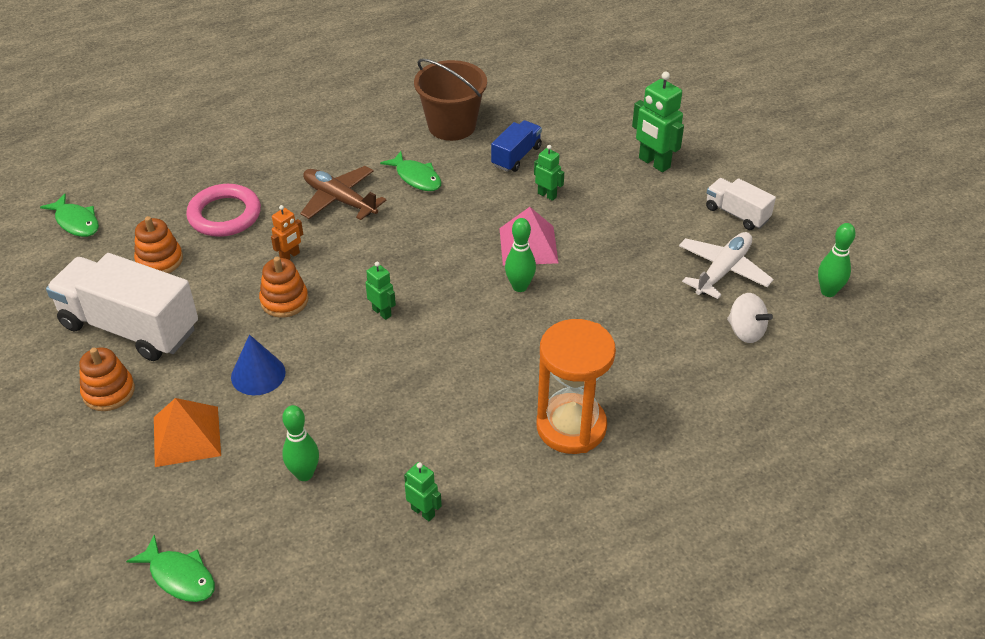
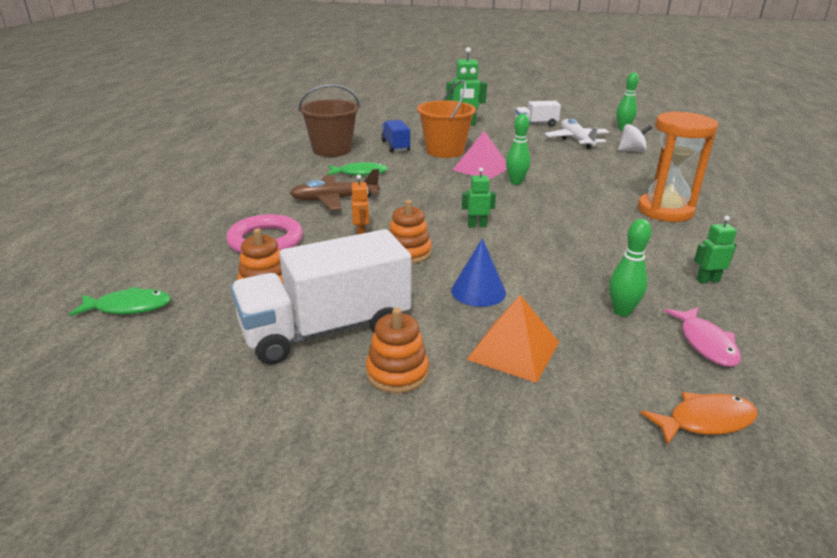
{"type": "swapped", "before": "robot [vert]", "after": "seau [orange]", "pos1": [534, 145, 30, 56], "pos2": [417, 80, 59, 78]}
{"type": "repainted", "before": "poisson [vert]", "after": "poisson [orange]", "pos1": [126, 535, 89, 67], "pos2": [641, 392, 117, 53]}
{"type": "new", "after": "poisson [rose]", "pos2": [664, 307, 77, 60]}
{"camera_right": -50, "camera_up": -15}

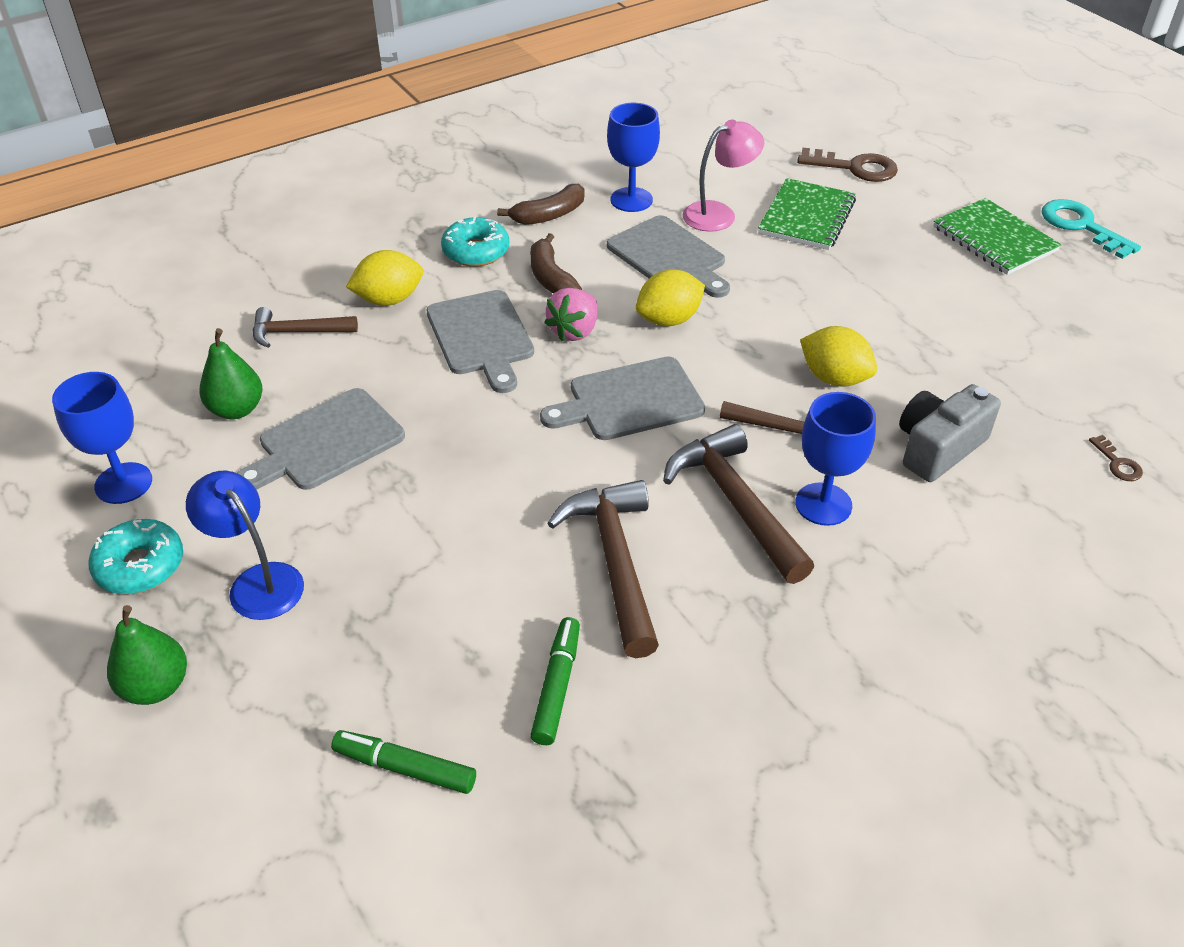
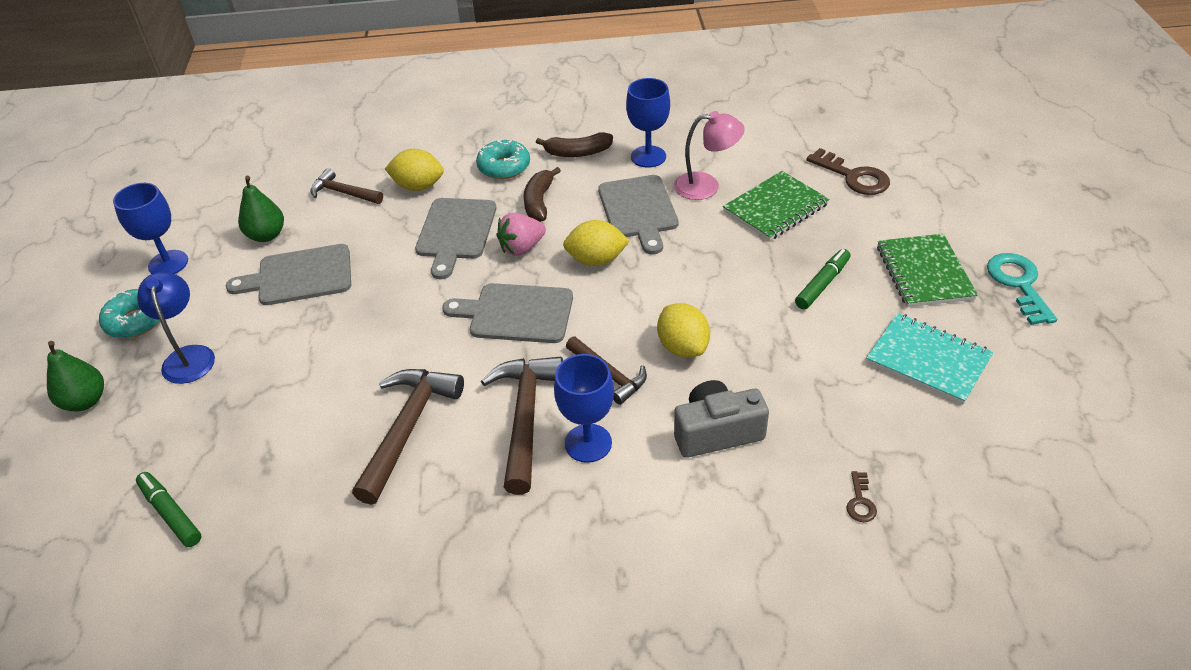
{"type": "shifted", "before": "feutre [vert]", "pos1": [530, 617, 50, 128], "pos2": [795, 249, 56, 60]}
{"type": "new", "after": "carnet [turquoise]", "pos2": [866, 313, 128, 91]}
{"camera_right": 30, "camera_up": 0}

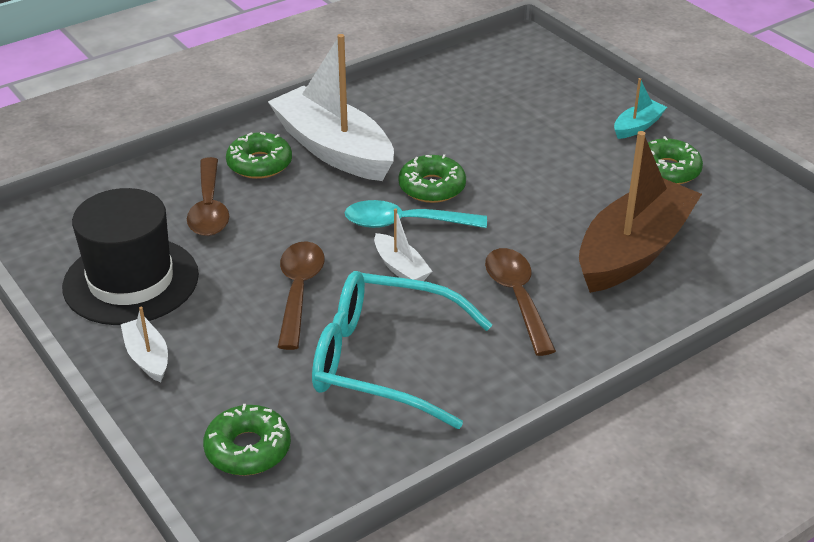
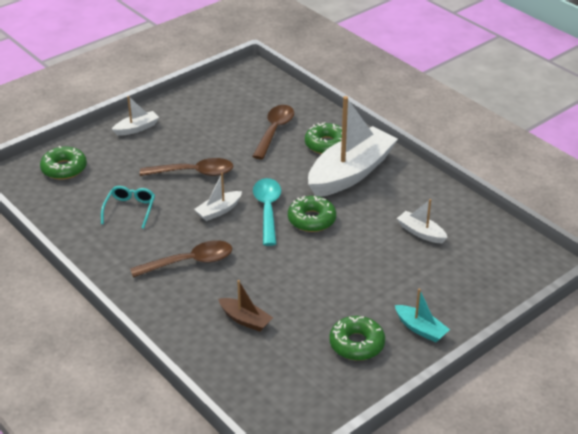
{"type": "scaled", "before": "lunettes [turquoise]", "pos1": [312, 271, 181, 158], "pos2": [101, 186, 54, 43], "scale": 0.48}
{"type": "scaled", "before": "bateau [marron]", "pos1": [579, 131, 123, 162], "pos2": [218, 280, 55, 52], "scale": 0.44}
{"type": "rotated", "before": "cuillère [marron]", "pos1": [187, 157, 42, 79], "pos2": [252, 105, 42, 54], "turn": 120}
{"type": "new", "after": "bateau [blanc]", "pos2": [397, 199, 51, 44]}
{"type": "gone", "before": "chapeau [noir]", "pos1": [62, 188, 137, 137]}
{"camera_right": 85, "camera_up": 0}

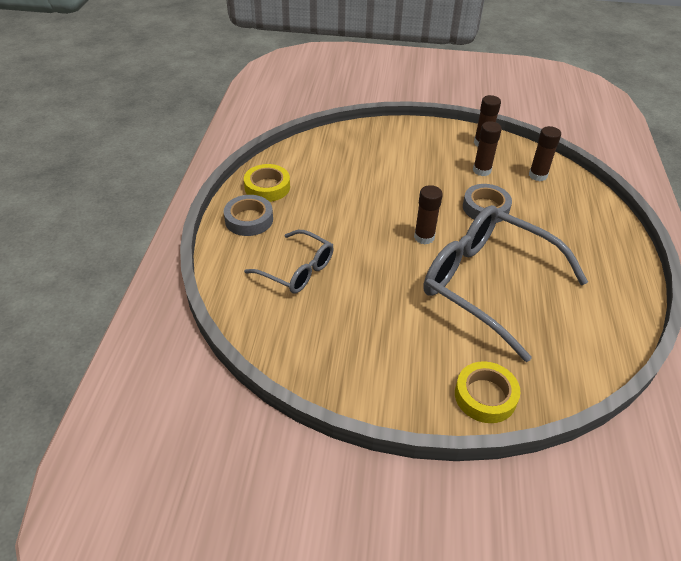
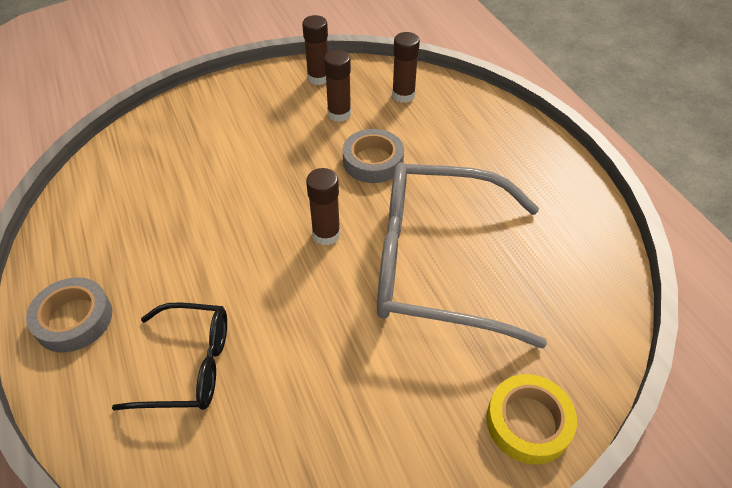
{"type": "repainted", "before": "lunettes [gris]", "after": "lunettes [noir]", "pos1": [244, 230, 90, 63], "pos2": [112, 302, 115, 109]}
{"type": "gone", "before": "ruban adhésif [jaune]", "pos1": [244, 164, 46, 38]}
{"camera_right": -30, "camera_up": 5}

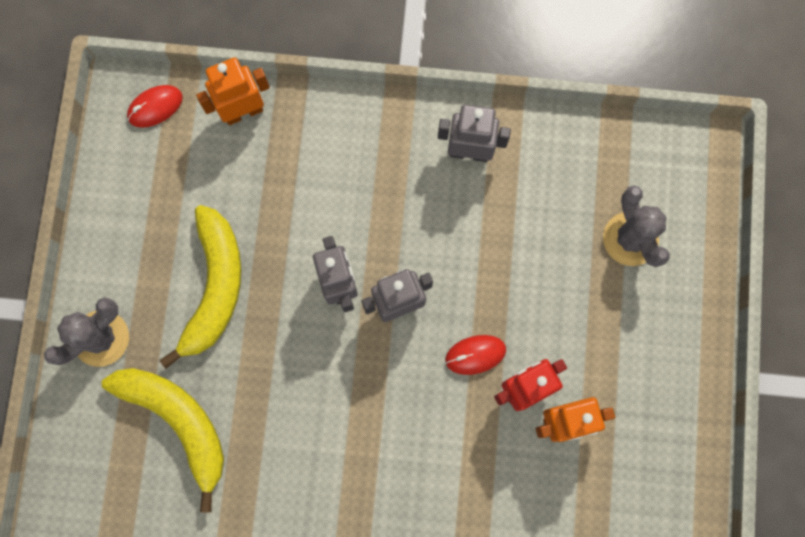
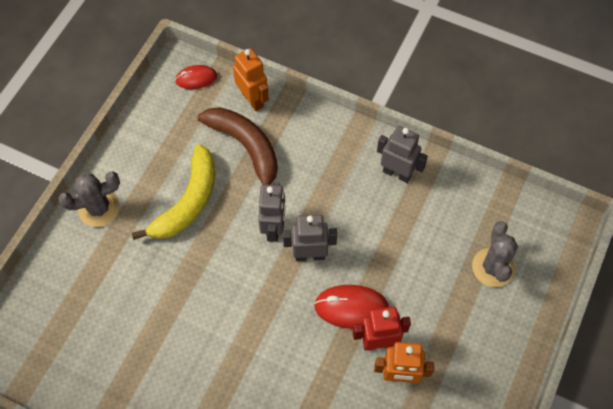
{"type": "new", "after": "banane [marron]", "pos2": [198, 107, 80, 78]}
{"type": "rotated", "before": "robot [orange]", "pos1": [196, 57, 74, 68], "pos2": [233, 48, 36, 63], "turn": 60}
{"type": "scaled", "before": "souris [rouge]", "pos1": [445, 335, 61, 40], "pos2": [314, 285, 75, 44], "scale": 1.57}
{"type": "gone", "before": "banane [jaune]", "pos1": [102, 368, 122, 144]}
{"camera_right": 20, "camera_up": -15}

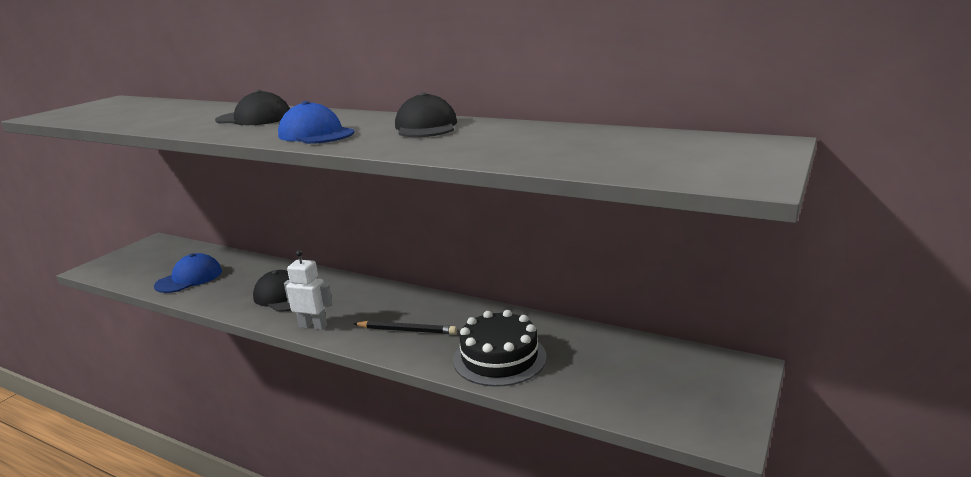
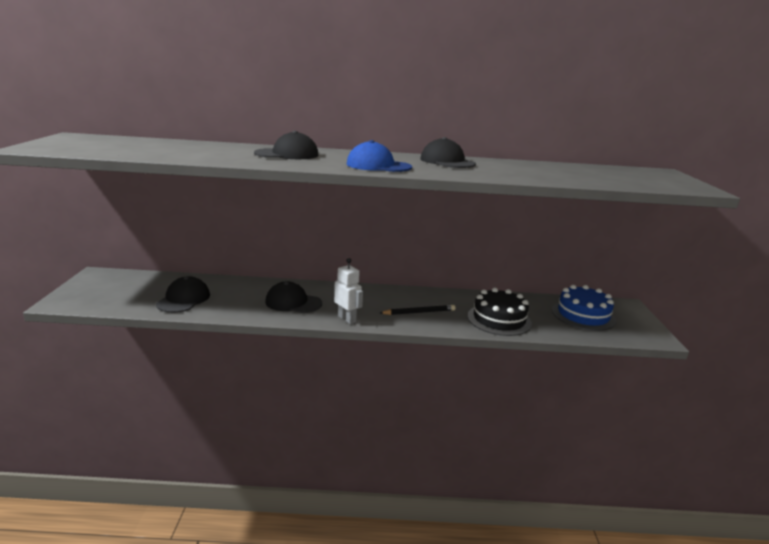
{"type": "repainted", "before": "casquette [bleu]", "after": "casquette [noir]", "pos1": [154, 253, 68, 40], "pos2": [156, 276, 54, 37]}
{"type": "rotated", "before": "robot [blanc]", "pos1": [284, 250, 49, 80], "pos2": [334, 258, 29, 66], "turn": 60}
{"type": "new", "after": "gâteau [bleu]", "pos2": [552, 285, 64, 46]}
{"camera_right": -30, "camera_up": 0}

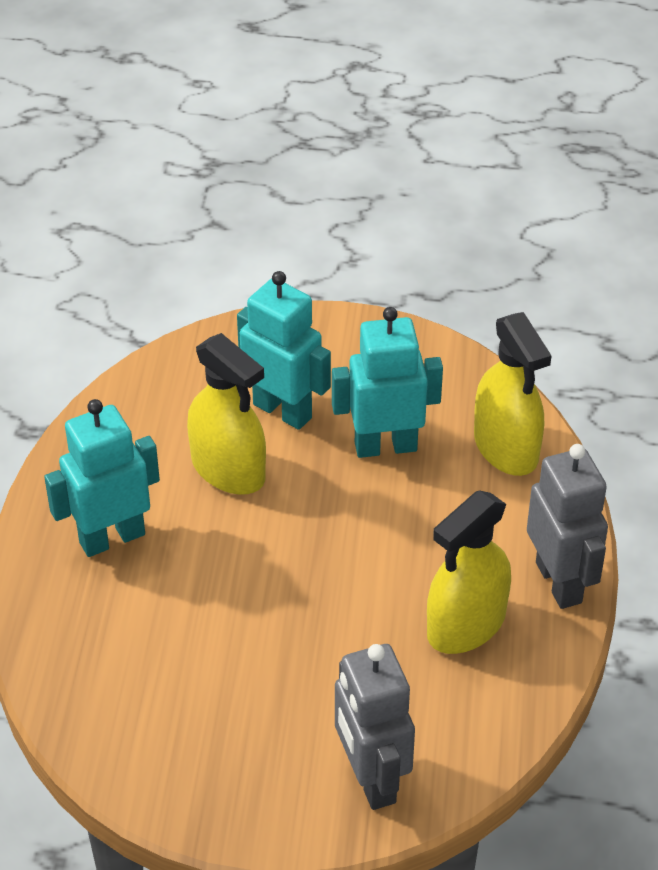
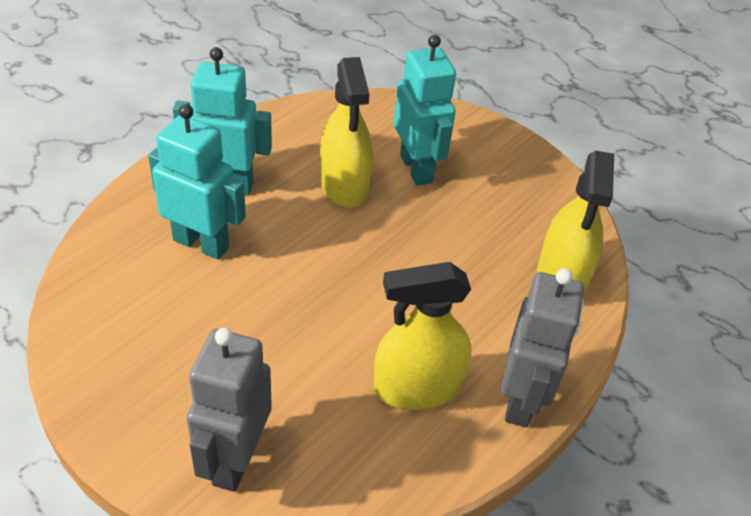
{"type": "shifted", "before": "robot [turquoise]", "pos1": [332, 307, 111, 151], "pos2": [148, 104, 98, 156]}
{"camera_right": 30, "camera_up": 0}

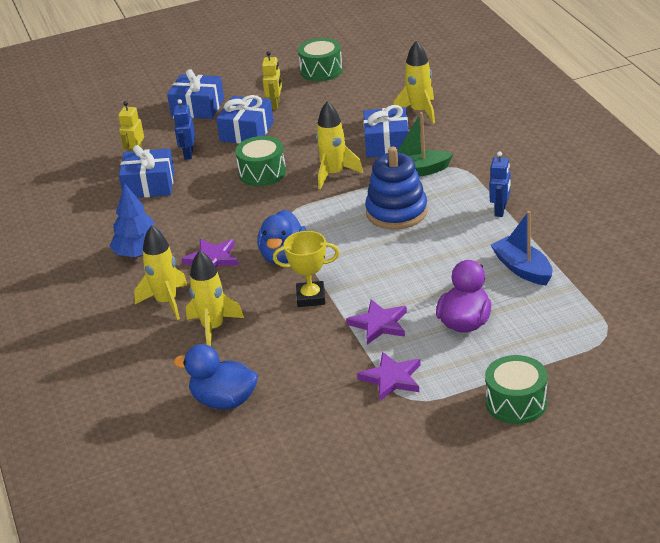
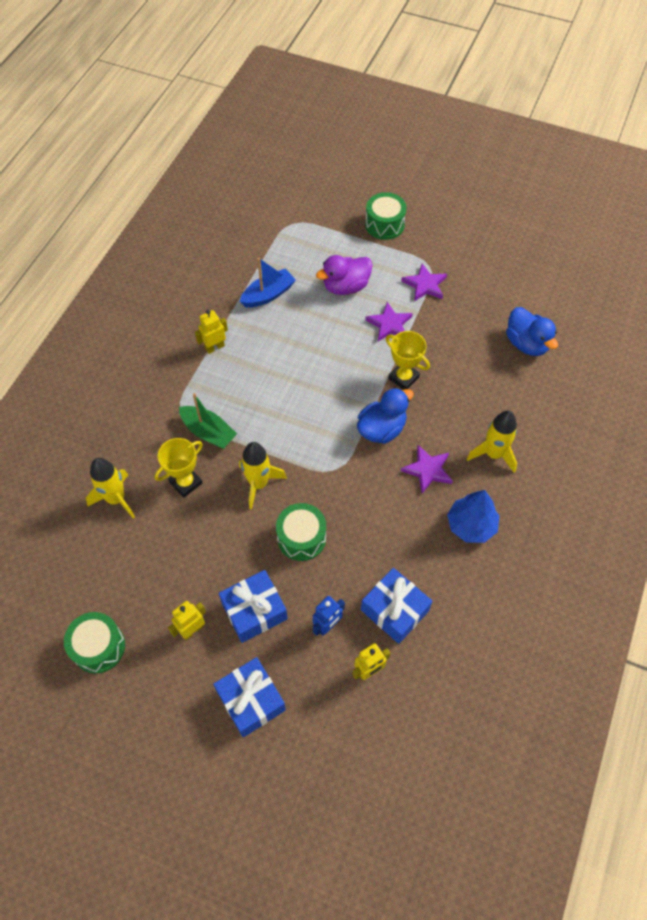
{"type": "swapped", "before": "cadeau [bleu]", "after": "trophée [jaune]", "pos1": [363, 105, 46, 53], "pos2": [155, 438, 48, 60]}
{"type": "repainted", "before": "robot [bleu]", "after": "robot [jaune]", "pos1": [489, 151, 22, 66], "pos2": [195, 310, 33, 44]}
{"type": "rotated", "before": "bateau [bleu]", "pos1": [491, 211, 61, 74], "pos2": [240, 258, 56, 50], "turn": -135}
{"type": "gone", "before": "fusée [jaune]", "pos1": [186, 250, 58, 96]}
{"type": "gone", "before": "jouet à empiler [bleu]", "pos1": [365, 147, 63, 83]}
{"camera_right": -140, "camera_up": 25}

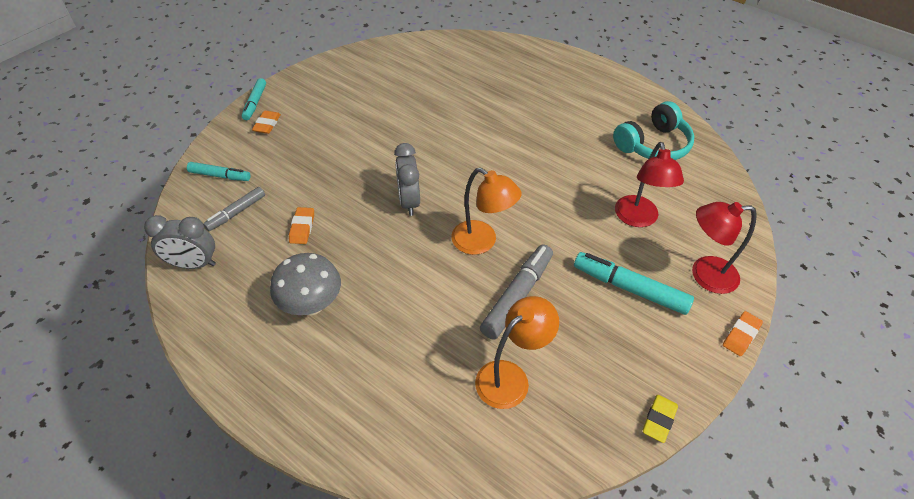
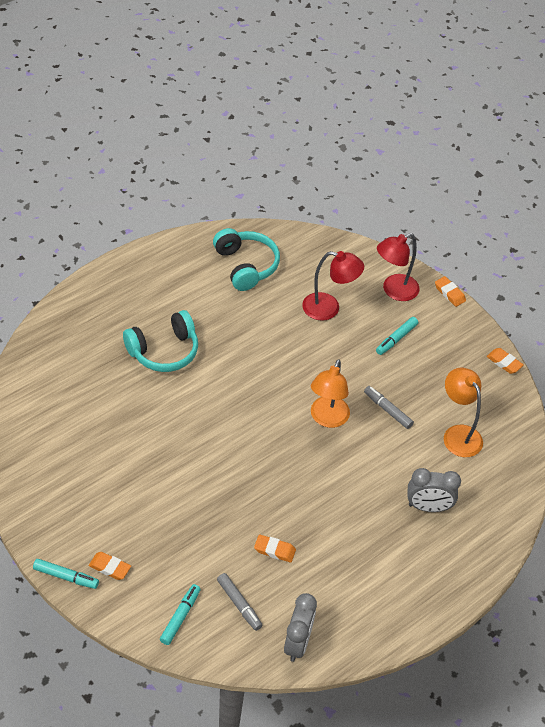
{"type": "new", "after": "casque audio [turquoise]", "pos2": [123, 310, 75, 62]}
{"type": "rotated", "before": "lampe [orange]", "pos1": [451, 168, 71, 87], "pos2": [311, 359, 39, 69], "turn": 150}
{"type": "scaled", "before": "feutre [gris]", "pos1": [480, 245, 73, 95], "pos2": [364, 386, 50, 43], "scale": 0.62}
{"type": "scaled", "before": "feutre [turquoise]", "pos1": [574, 252, 120, 63], "pos2": [376, 317, 42, 38], "scale": 0.62}
{"type": "rotated", "before": "lampe [rouge]", "pos1": [692, 202, 65, 92], "pos2": [377, 233, 42, 68], "turn": 45}
{"type": "shifted", "before": "réveil [gris]", "pos1": [394, 143, 26, 73], "pos2": [407, 468, 54, 44]}
{"type": "repainted", "before": "gomme [jaune]", "after": "gomme [orange]", "pos1": [643, 395, 35, 48], "pos2": [487, 348, 37, 26]}
{"type": "gone", "before": "champignon [gris]", "pos1": [270, 253, 71, 62]}
{"camera_right": -80, "camera_up": 0}

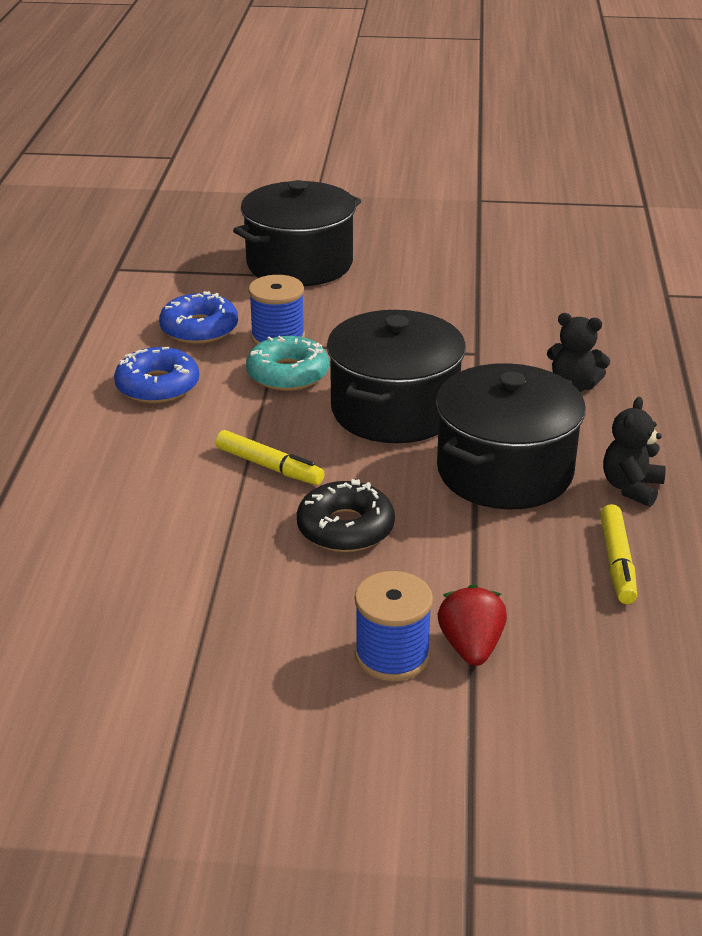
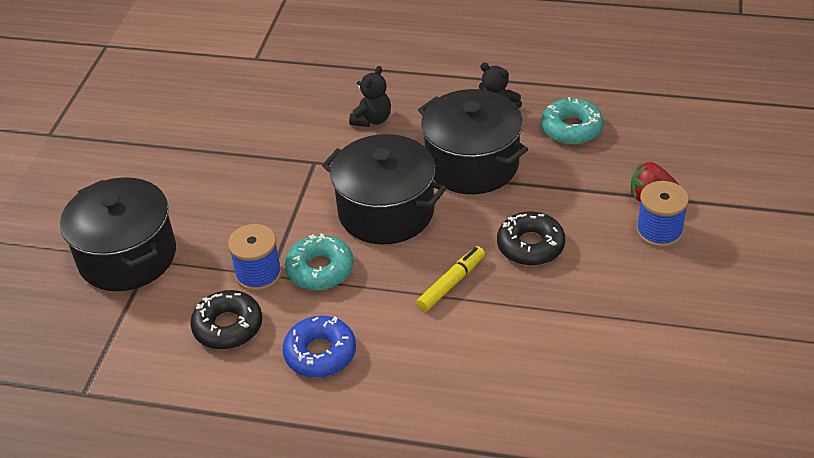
{"type": "repainted", "before": "beignet [bleu]", "after": "beignet [noir]", "pos1": [159, 291, 79, 53], "pos2": [190, 290, 72, 60]}
{"type": "swapped", "before": "feutre [jaune]", "after": "beignet [turquoise]", "pos1": [600, 504, 37, 100], "pos2": [542, 97, 62, 47]}
{"camera_right": -80, "camera_up": 10}

